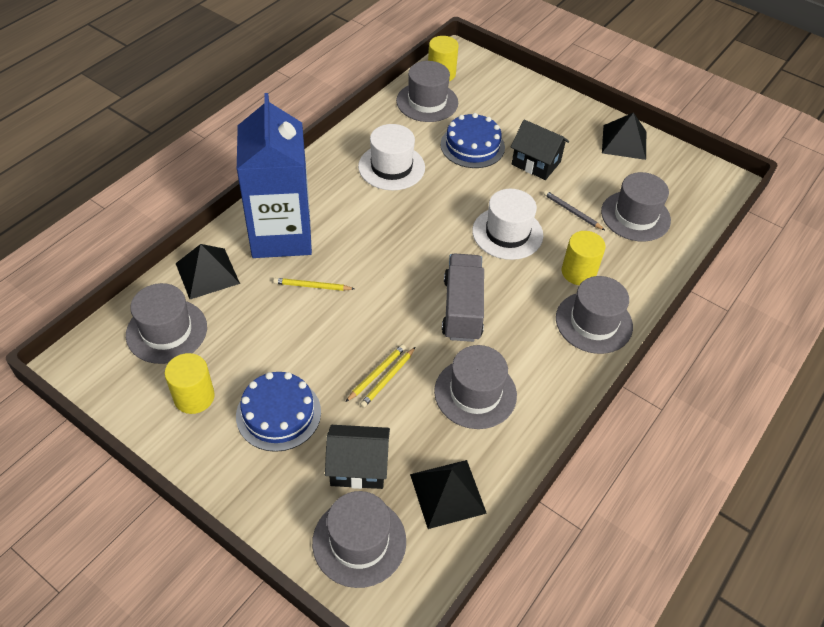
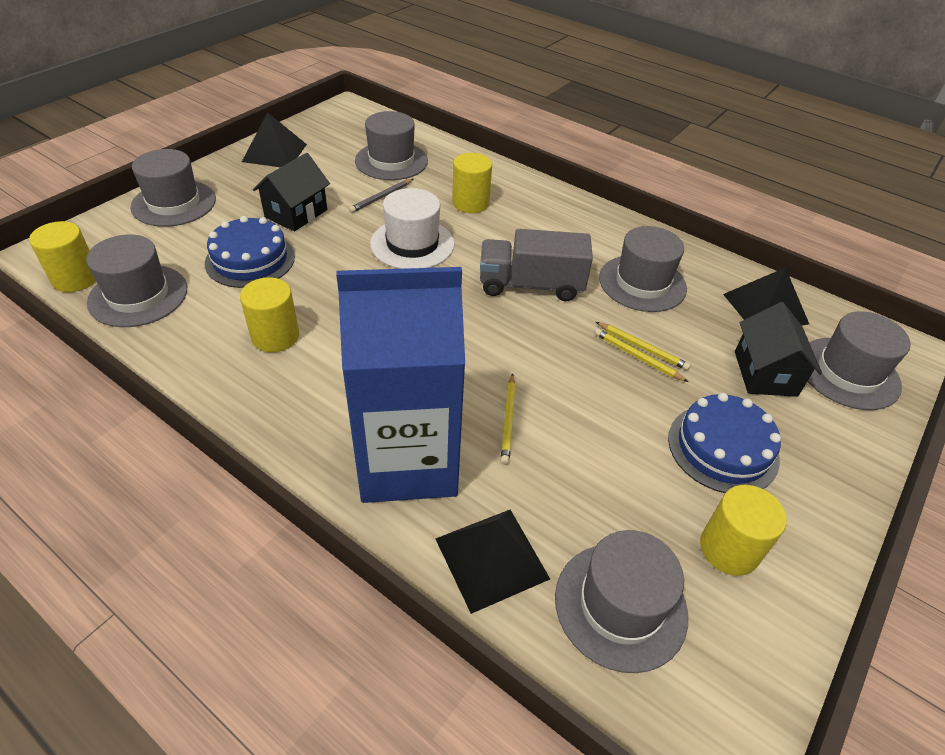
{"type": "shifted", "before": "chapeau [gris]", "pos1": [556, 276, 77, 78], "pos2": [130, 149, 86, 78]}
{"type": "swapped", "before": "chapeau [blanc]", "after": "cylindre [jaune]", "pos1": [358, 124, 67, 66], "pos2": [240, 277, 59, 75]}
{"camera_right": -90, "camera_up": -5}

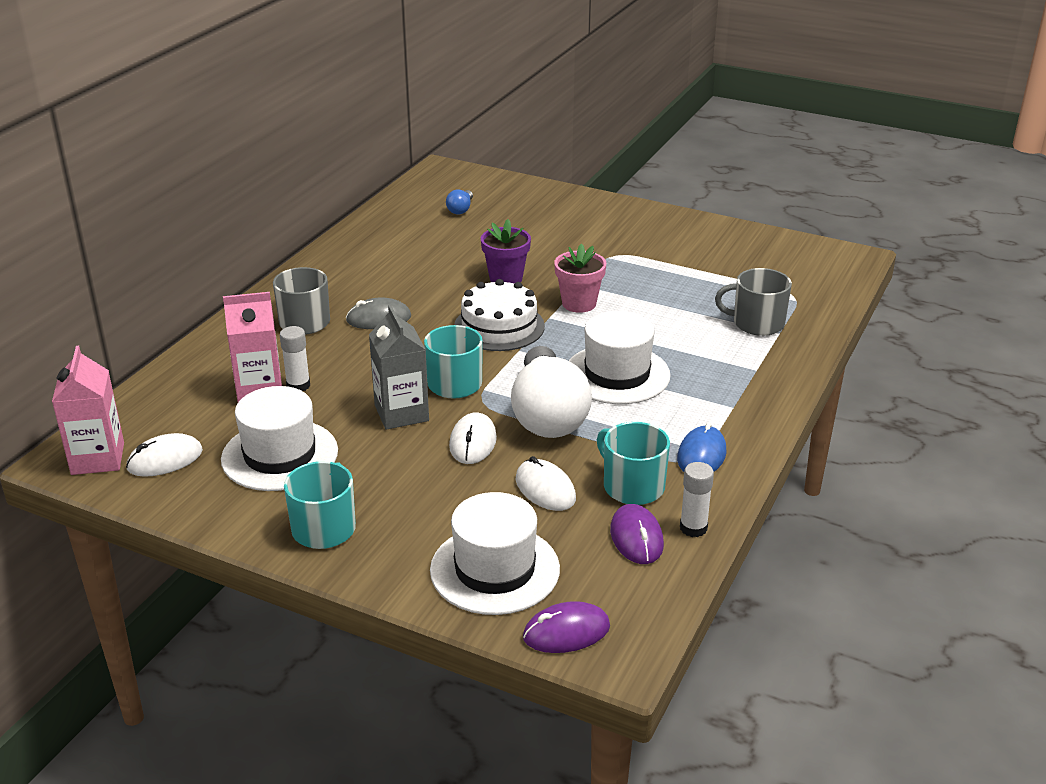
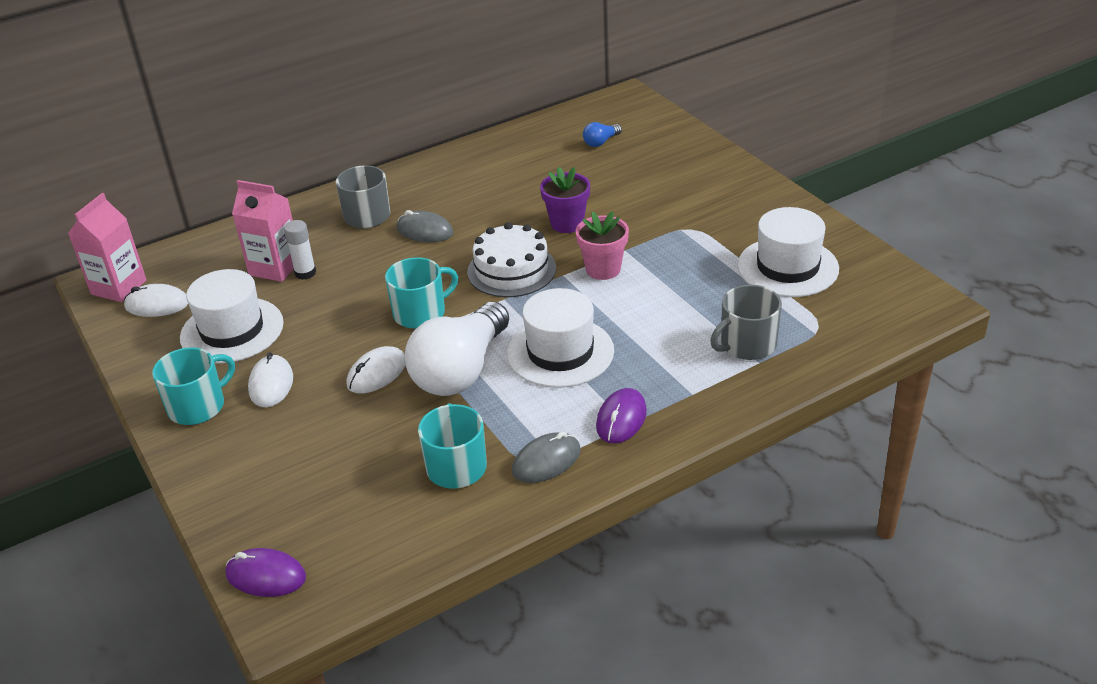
{"type": "shifted", "before": "souris [blanc]", "pos1": [516, 456, 60, 55], "pos2": [248, 352, 45, 55]}
{"type": "repainted", "before": "souris [bleu]", "after": "souris [gris]", "pos1": [677, 422, 49, 50], "pos2": [512, 432, 69, 51]}
{"type": "shifted", "before": "souris [violet]", "pos1": [610, 504, 54, 60], "pos2": [596, 388, 51, 56]}
{"type": "rotated", "before": "tasse [gris]", "pos1": [715, 268, 77, 68], "pos2": [710, 285, 72, 75], "turn": -75}
{"type": "shifted", "before": "chapeau [blanc]", "pos1": [430, 492, 130, 123], "pos2": [737, 207, 102, 90]}
{"type": "gone", "before": "brique de lait [gris]", "pos1": [369, 305, 60, 125]}
{"type": "gone", "before": "bâton de colle [blanc]", "pos1": [680, 462, 34, 75]}
{"camera_right": 35, "camera_up": 5}

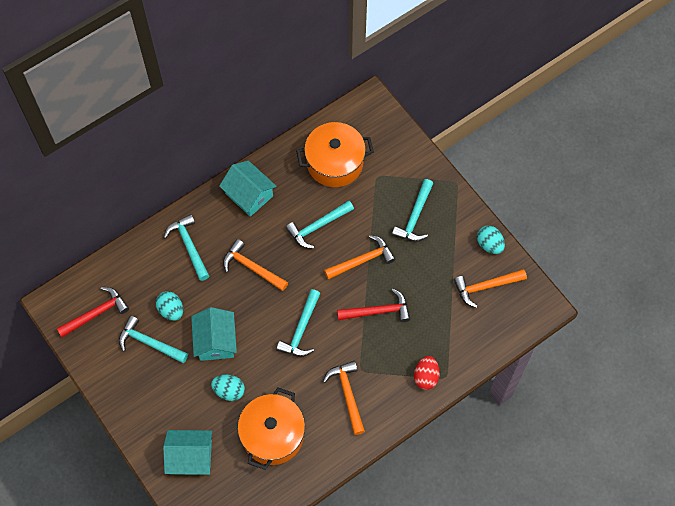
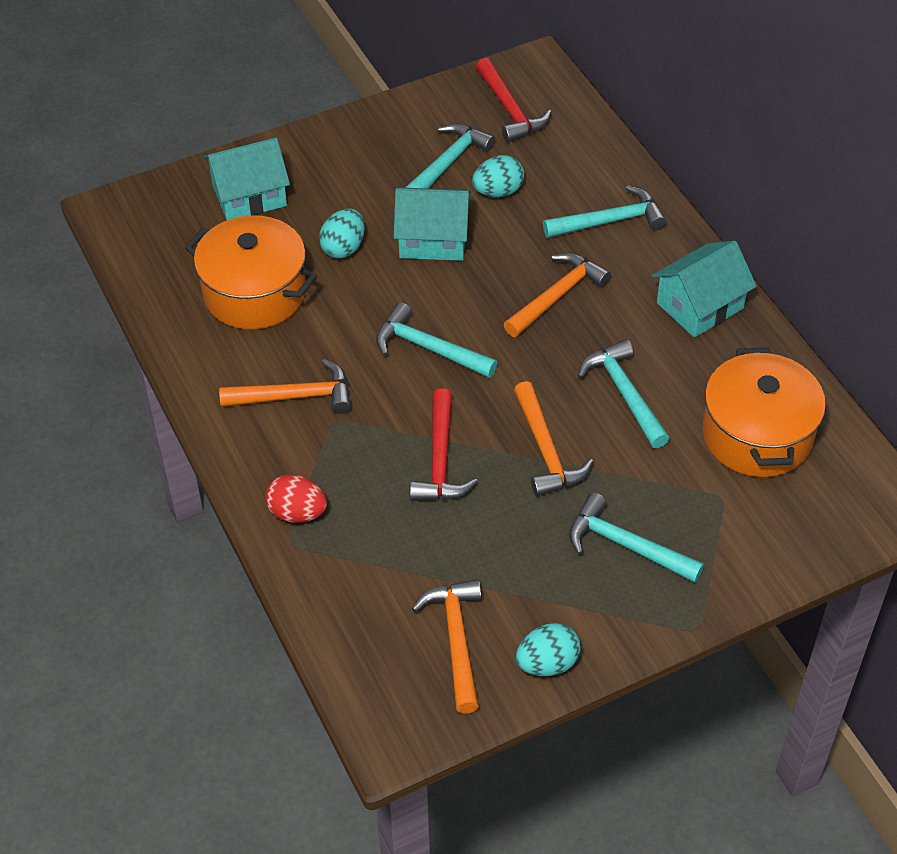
{"type": "rotated", "before": "maison [turquoise]", "pos1": [163, 430, 49, 45], "pos2": [203, 138, 87, 82], "turn": 60}
{"camera_right": 100, "camera_up": -15}

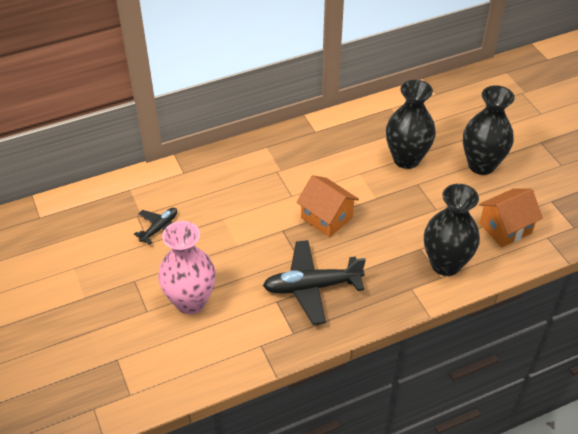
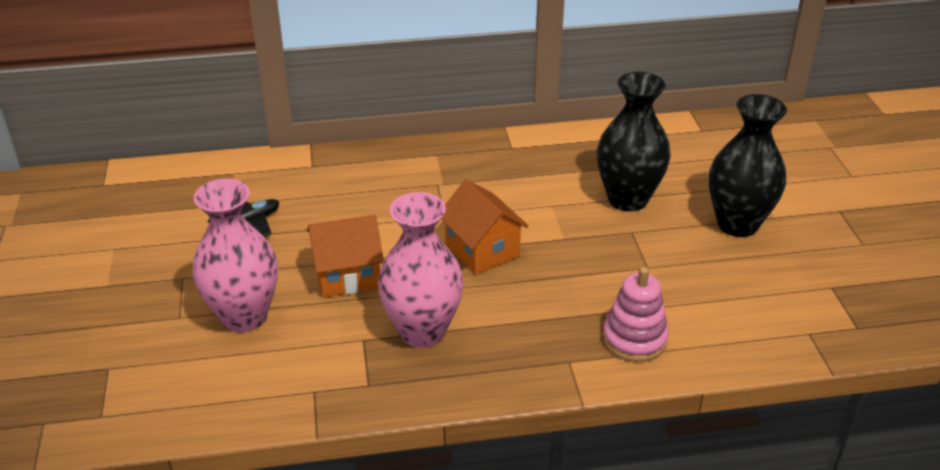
{"type": "shifted", "before": "maison [orange]", "pos1": [479, 188, 64, 59], "pos2": [307, 215, 77, 82]}
{"type": "swapped", "before": "avion [noir]", "after": "vase [rose]", "pos1": [263, 240, 103, 85], "pos2": [378, 192, 85, 156]}
{"type": "swapped", "before": "vase [noir]", "after": "jouet à empiler [rose]", "pos1": [424, 184, 56, 92], "pos2": [602, 267, 66, 95]}
{"camera_right": 15, "camera_up": -10}

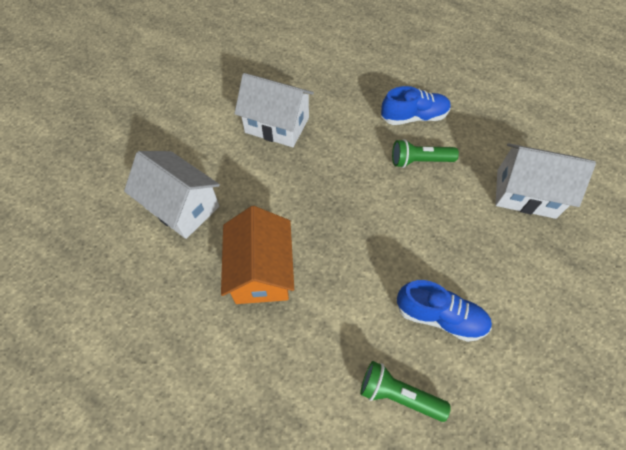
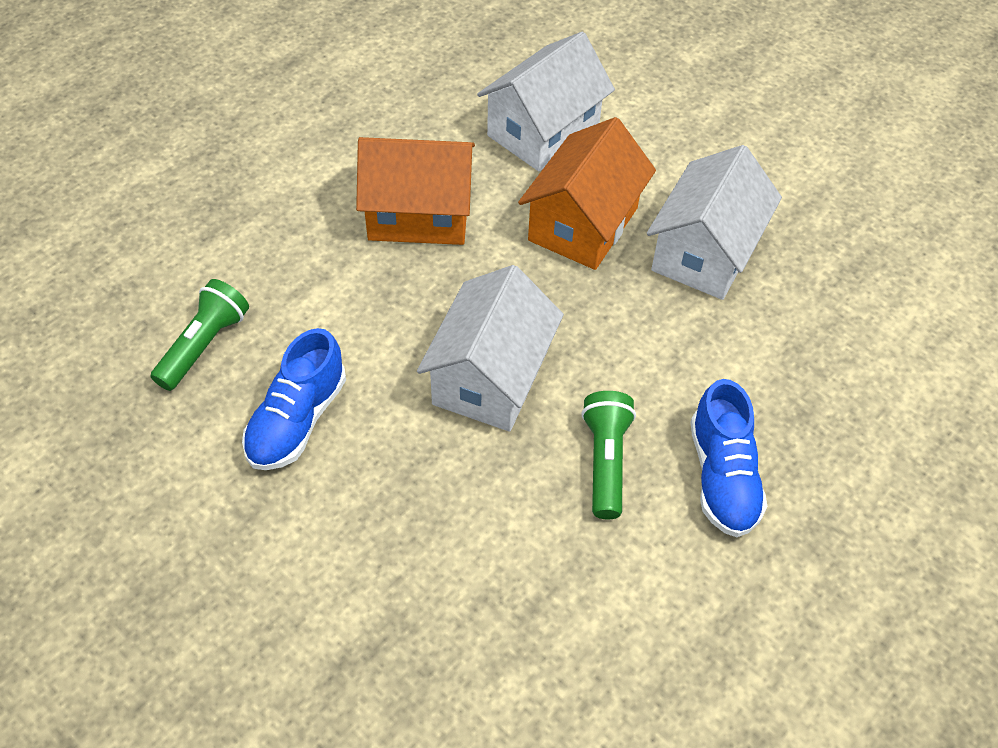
{"type": "shifted", "before": "maison [blanc]", "pos1": [495, 143, 101, 76], "pos2": [417, 265, 147, 167]}
{"type": "new", "after": "maison [orange]", "pos2": [518, 117, 138, 153]}
{"camera_right": 95, "camera_up": -5}

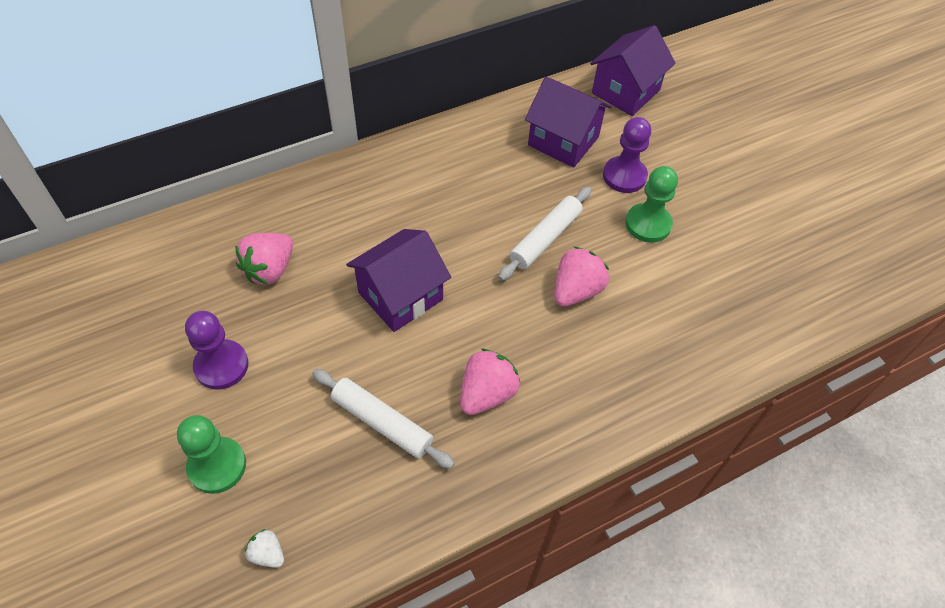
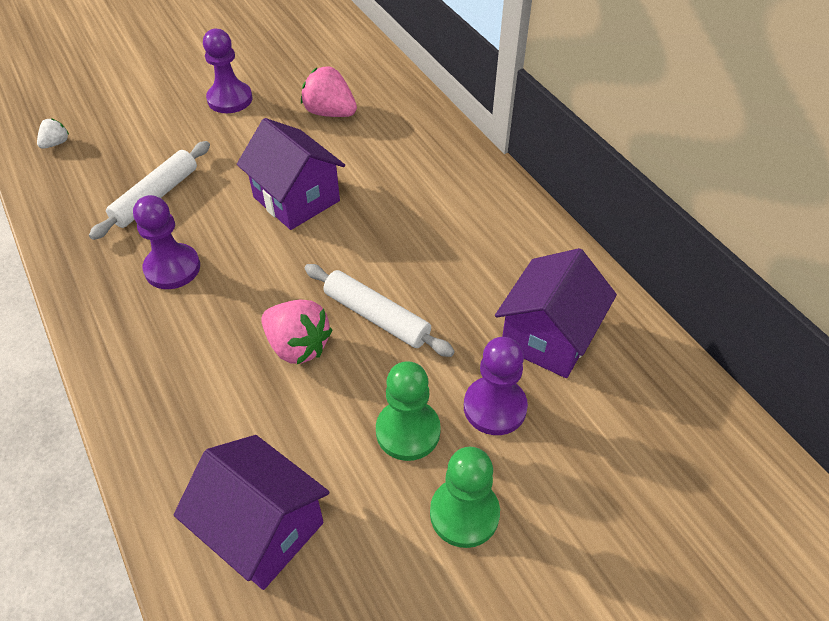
{"type": "swapped", "before": "fraise [rose]", "after": "pion [violet]", "pos1": [460, 348, 60, 67], "pos2": [133, 195, 67, 94]}
{"type": "shifted", "before": "maison [violet]", "pos1": [590, 25, 85, 91], "pos2": [174, 435, 156, 155]}
{"type": "shifted", "before": "pion [vert]", "pos1": [177, 415, 69, 79], "pos2": [430, 447, 70, 101]}
{"camera_right": 90, "camera_up": -5}

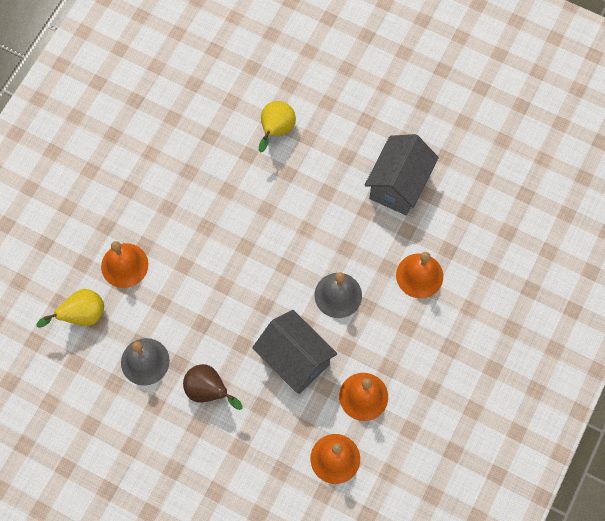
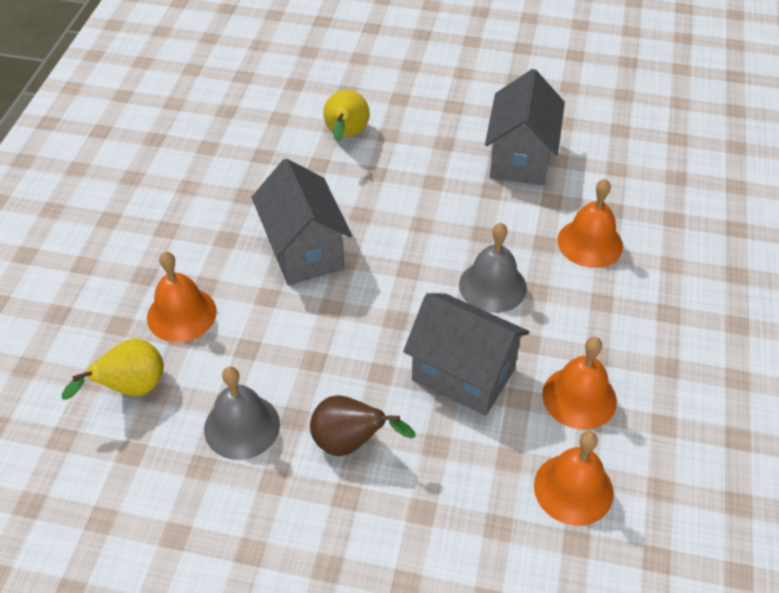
{"type": "new", "after": "maison [gris]", "pos2": [252, 159, 100, 126]}
{"camera_right": -15, "camera_up": -20}

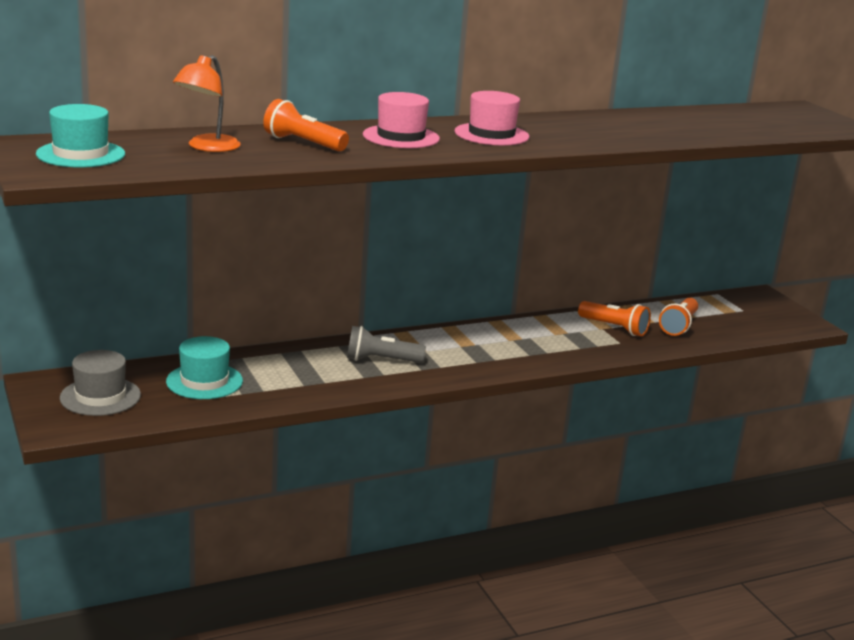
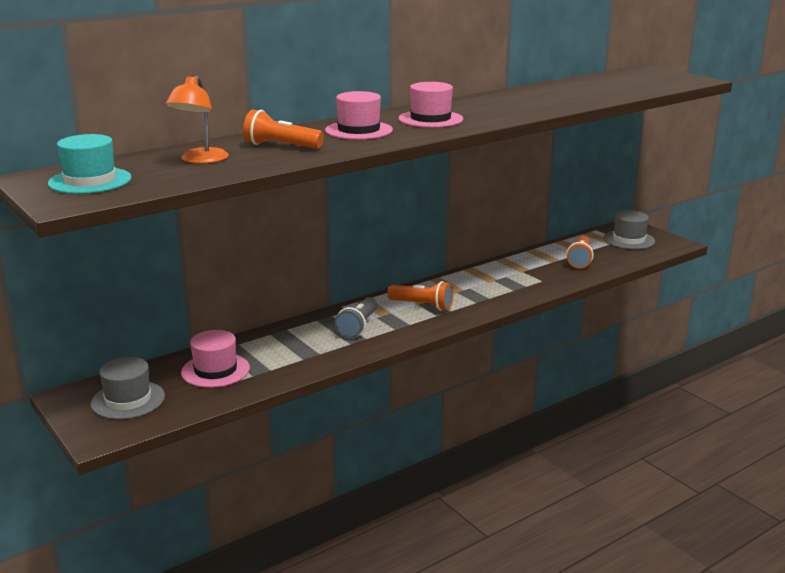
{"type": "repainted", "before": "chapeau [turquoise]", "after": "chapeau [rose]", "pos1": [166, 336, 77, 63], "pos2": [181, 330, 69, 58]}
{"type": "rotated", "before": "lampe de poche [gris]", "pos1": [347, 326, 79, 37], "pos2": [335, 297, 43, 41], "turn": -60}
{"type": "shifted", "before": "lampe de poche [orange]", "pos1": [578, 301, 73, 35], "pos2": [388, 281, 65, 30]}
{"type": "new", "after": "chapeau [gris]", "pos2": [604, 210, 51, 39]}
{"camera_right": -10, "camera_up": 0}

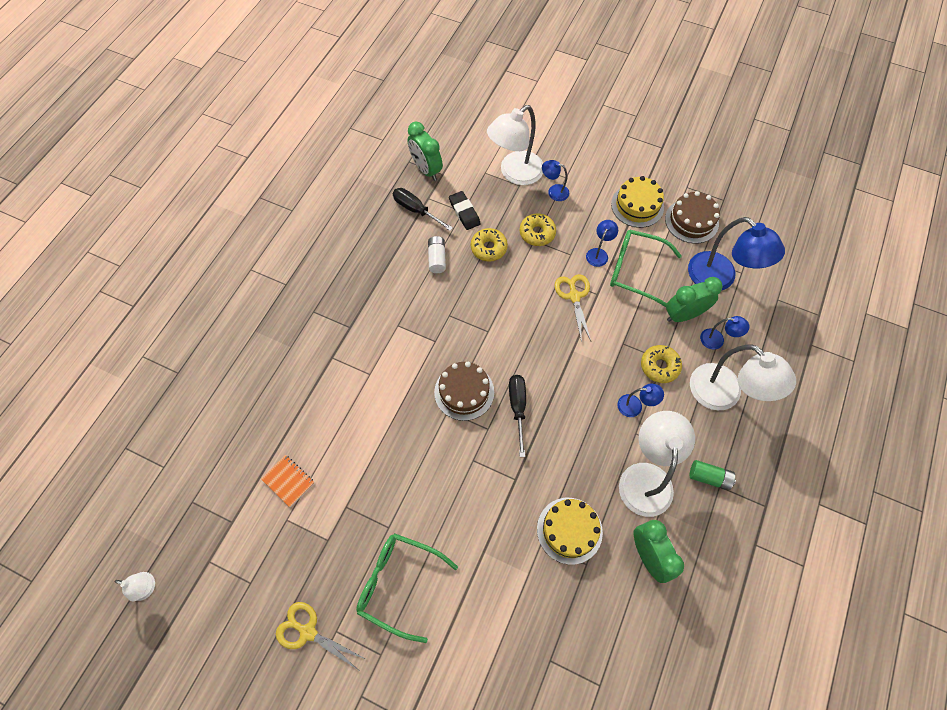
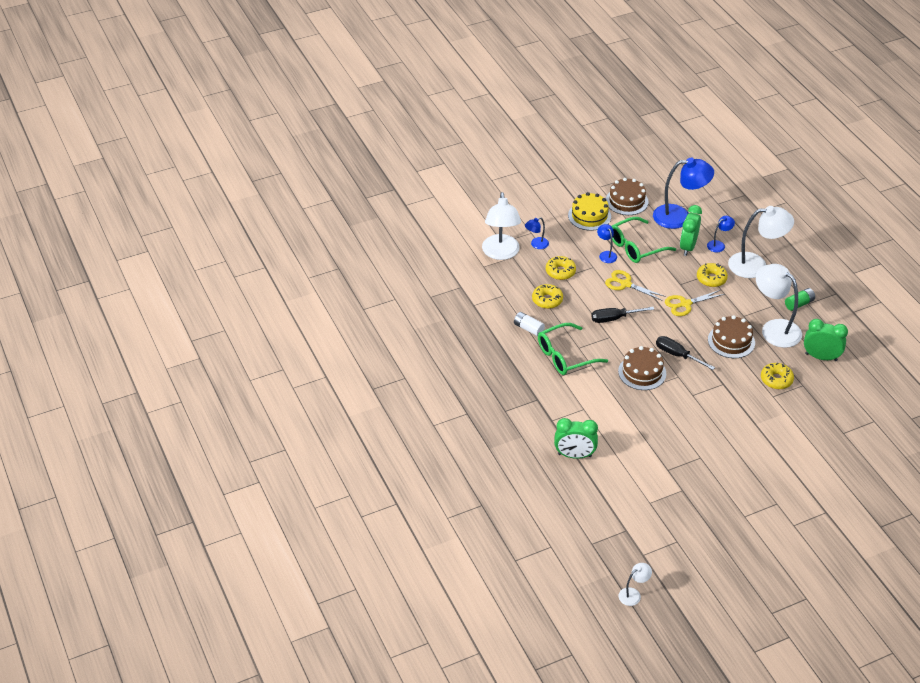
{"type": "shifted", "before": "lunettes [vert]", "pos1": [356, 533, 102, 110], "pos2": [538, 323, 70, 52]}
{"type": "shifted", "before": "réveil [vert]", "pos1": [408, 122, 35, 59], "pos2": [554, 418, 44, 41]}
{"type": "shifted", "before": "tournevis [noir]", "pos1": [393, 188, 60, 43], "pos2": [591, 307, 63, 16]}
{"type": "shifted", "before": "ciseaux [jaune]", "pos1": [276, 602, 89, 68], "pos2": [665, 290, 60, 26]}
{"type": "new", "after": "gâteau [marron]", "pos2": [708, 315, 47, 43]}
{"type": "swapped", "before": "gâteau [jaune]", "after": "beignet [jaune]", "pos1": [537, 498, 66, 67], "pos2": [761, 363, 33, 26]}
{"type": "gone", "before": "carnet [orange]", "pos1": [261, 455, 53, 52]}
{"type": "gone", "before": "gomme [noir]", "pos1": [449, 191, 32, 39]}
{"type": "gone", "before": "lampe [bleu]", "pos1": [617, 384, 47, 33]}
{"camera_right": -50, "camera_up": -20}

